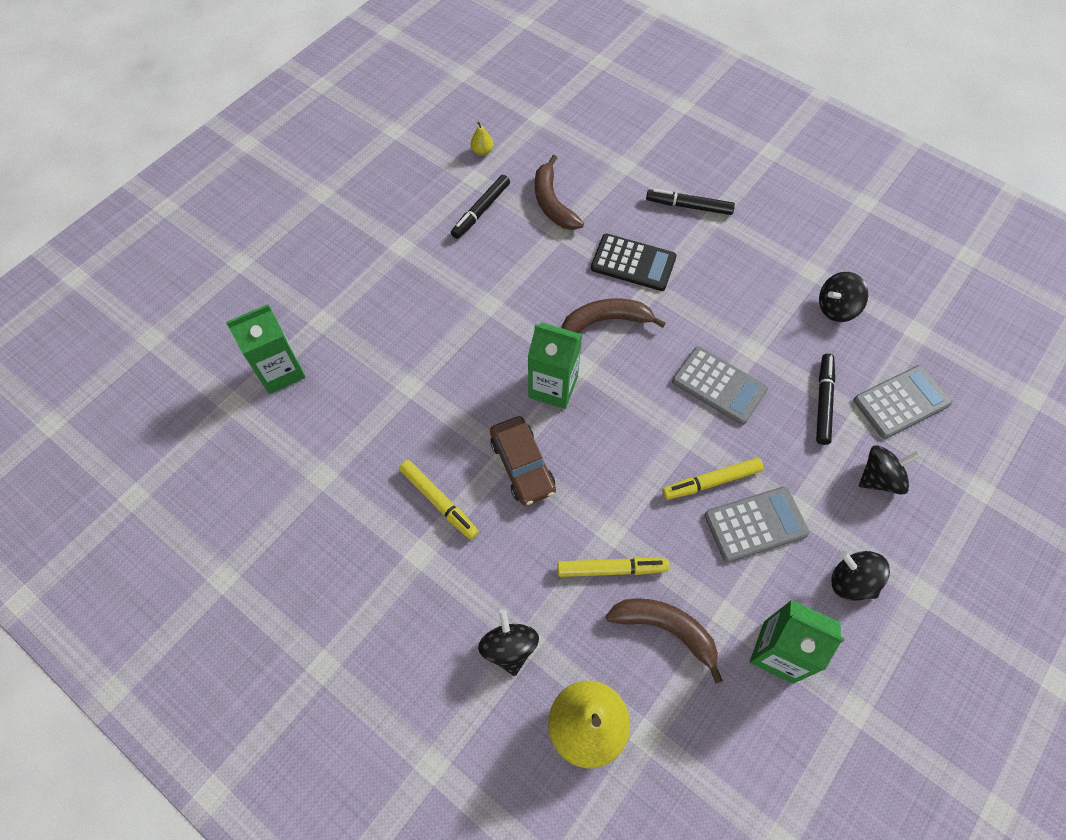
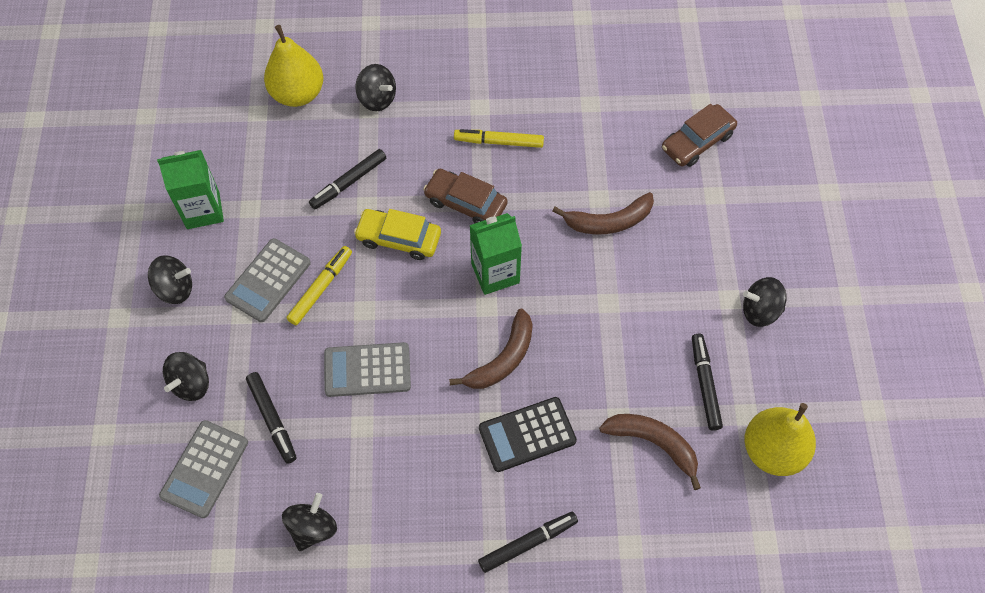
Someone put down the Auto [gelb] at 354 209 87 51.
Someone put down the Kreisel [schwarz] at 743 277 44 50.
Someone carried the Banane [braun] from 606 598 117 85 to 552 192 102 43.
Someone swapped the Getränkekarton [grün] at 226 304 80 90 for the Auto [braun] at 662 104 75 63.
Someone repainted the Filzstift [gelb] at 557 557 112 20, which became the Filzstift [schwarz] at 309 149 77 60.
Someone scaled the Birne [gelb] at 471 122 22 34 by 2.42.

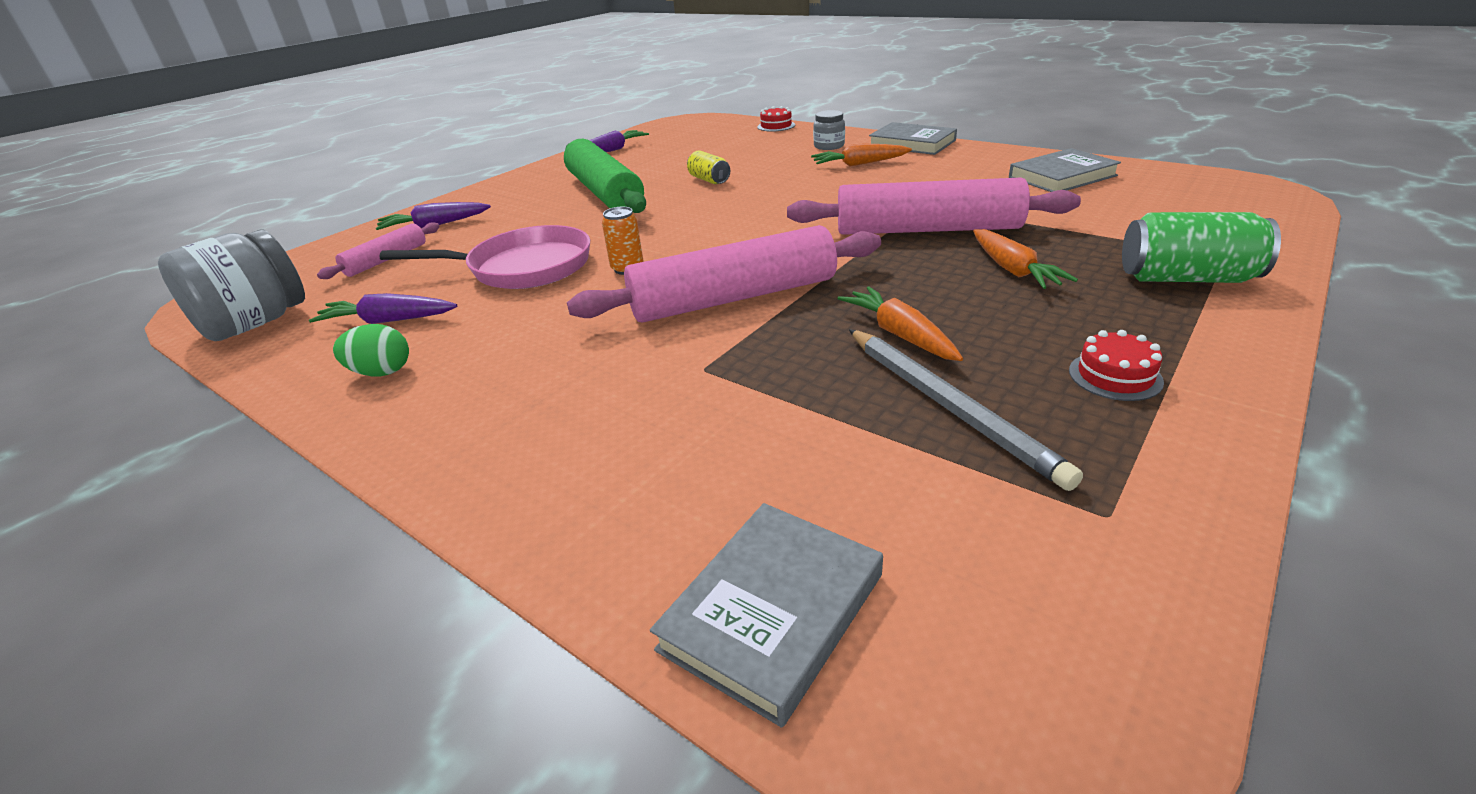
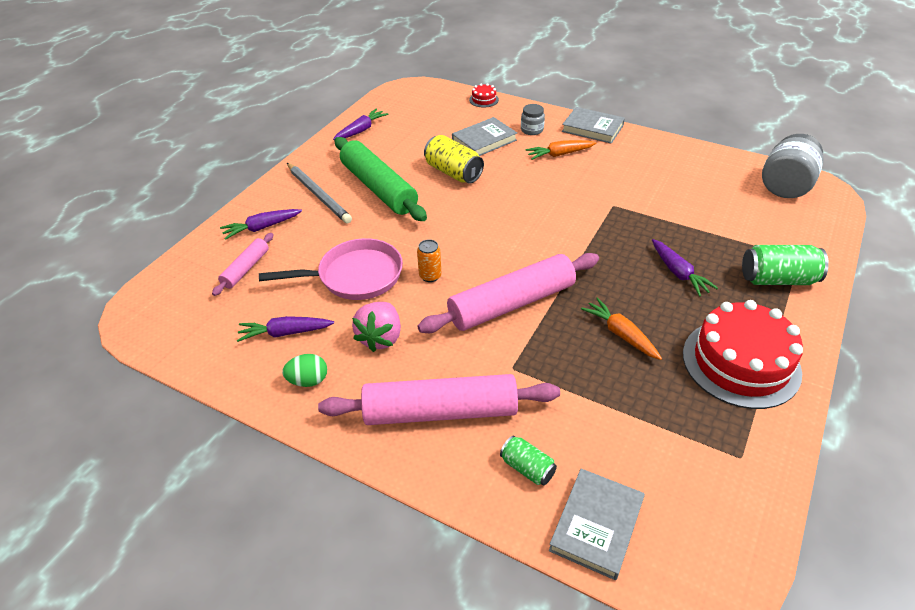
Someone put down the Erdbeere [rosa] at 352 302 49 50.
Someone put down the Dose [grün] at 500 436 57 49.
Someone carried the Einmachglas [grau] from 158 229 147 112 to 762 134 62 64.
Someone carried the Nudelholz [rosa] from 787 178 294 57 to 318 374 242 51.
Someone carried the Bleistift [grau] from 849 329 234 162 to 287 163 65 61.
Someone carried the Buch [grau] from 1009 148 112 44 to 452 117 65 39.
Someone repainted the Karotte [orange] at 973 229 105 60, which became the Karotte [lila] at 652 239 66 58.
Someone scaled the Dose [gelb] at 687 151 43 33 by 1.71.
Someone scaled the Kuchen [rot] at 1069 330 95 71 by 2.45.

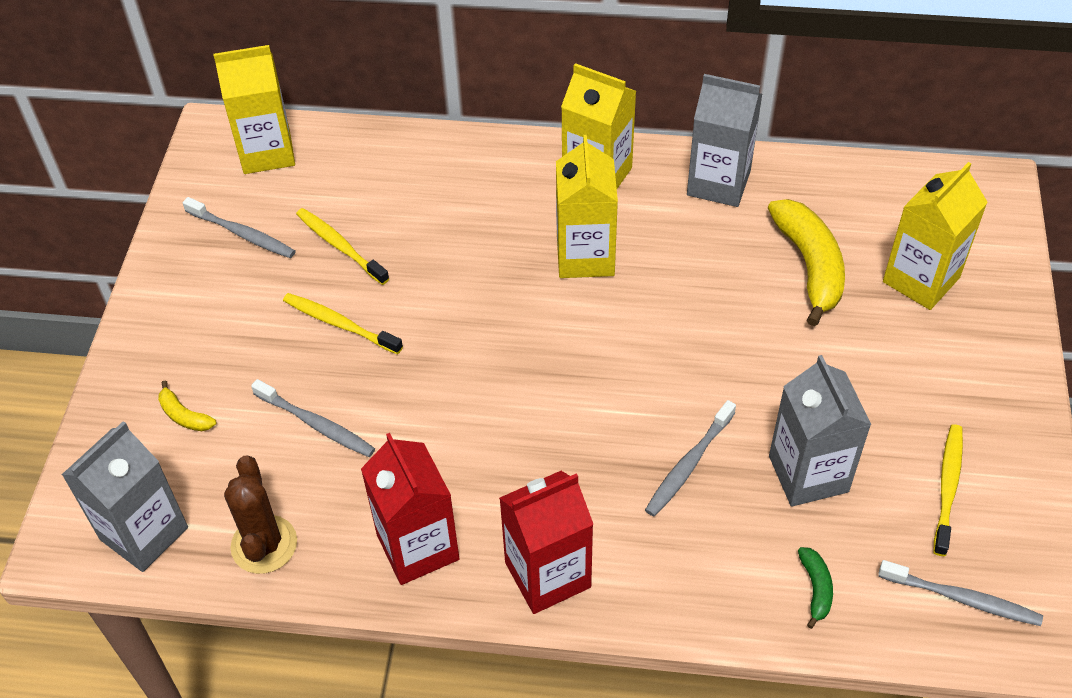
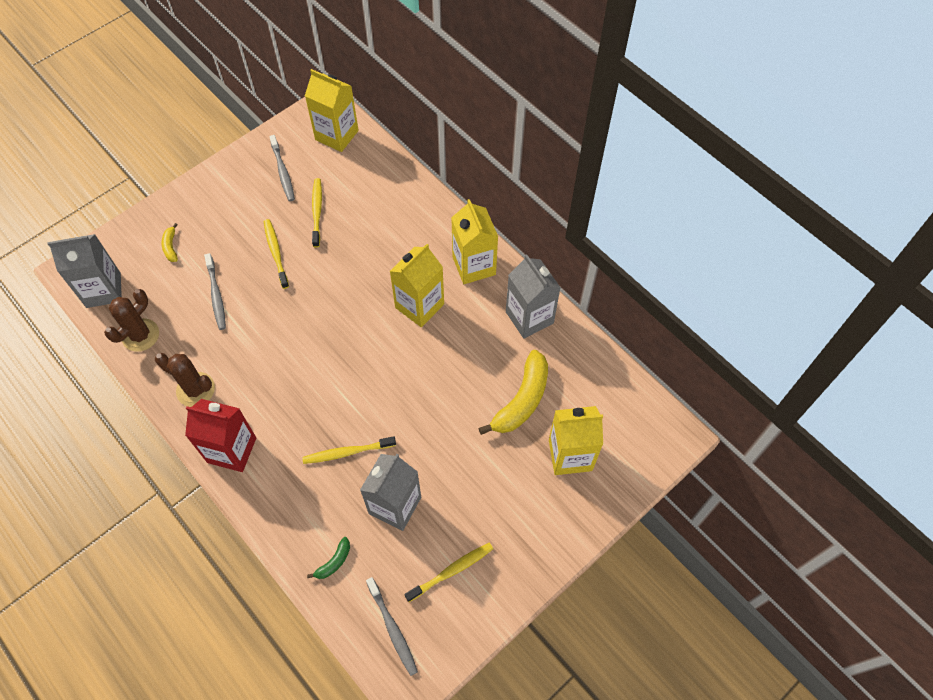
Someone swapped the Getränkekarton [rot] at 361 433 98 152 for the Kaktus [braun] at 155 353 60 54.
Someone repainted the Zahnbürste [grau] at 645 400 91 117, which became the Zahnbürste [gelb] at 302 436 94 28.

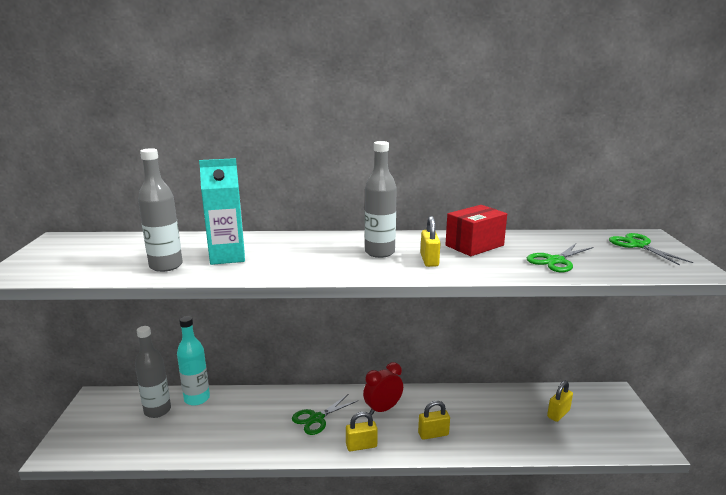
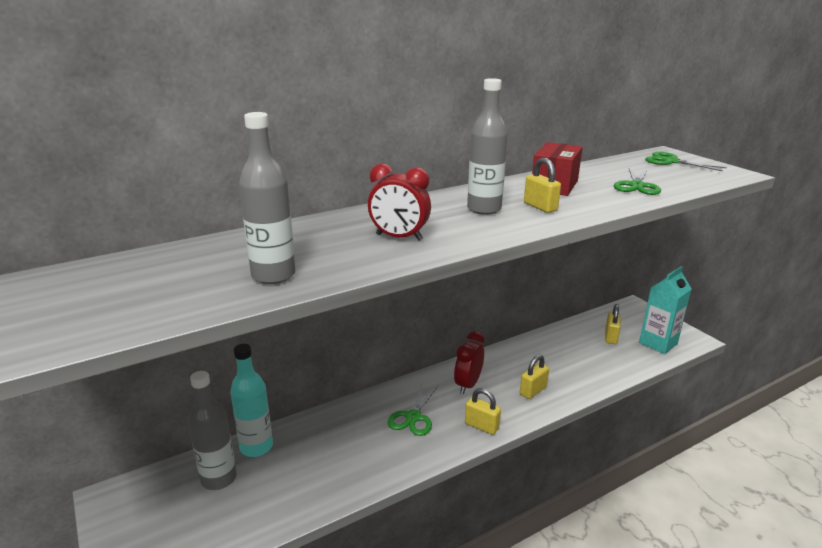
Someone put down the Wecker [rot] at 368 163 63 78.
Someone carried the Getränkekarton [türkis] from 199 158 46 107 to 639 266 53 88.
Someone rotated the Vorhängeschloss [gelb] at 346 412 32 39 by 75 degrees clockwise.

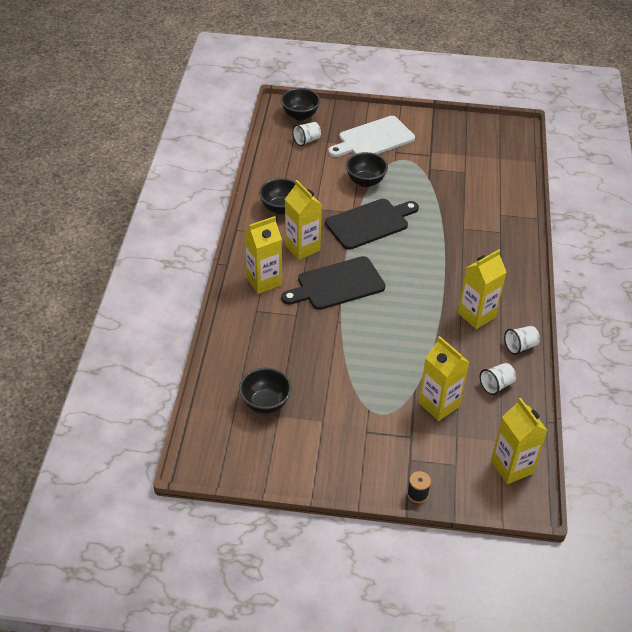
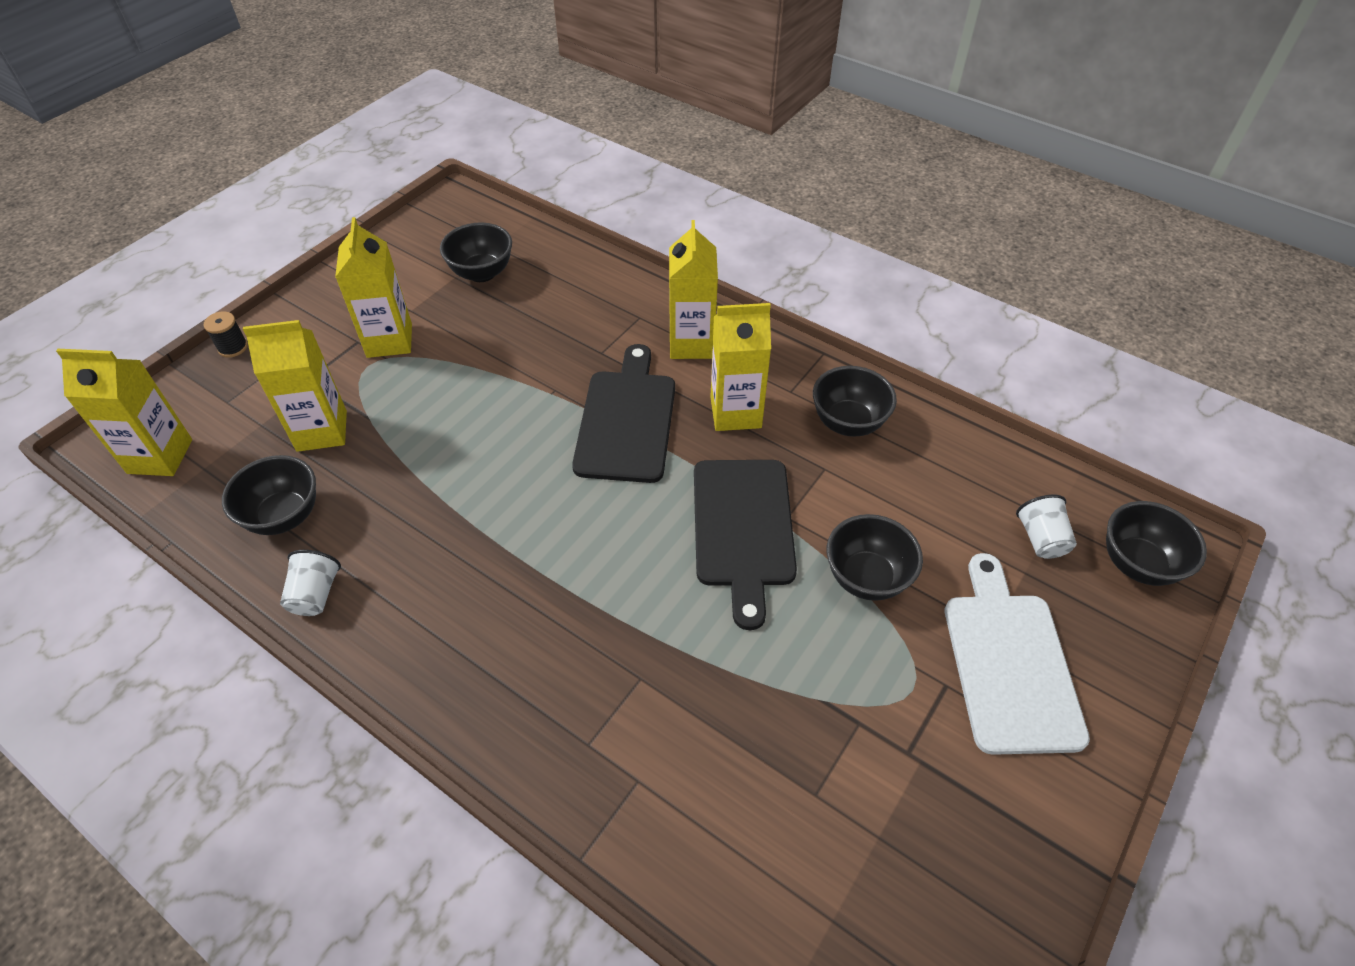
Someone carried the Getränkekarton [gelb] from 458 250 49 79 to 335 217 77 141.
Someone swapped the Becher [weiß] at 480 363 36 32 for the Schüssel [schwarz] at 222 455 94 80.

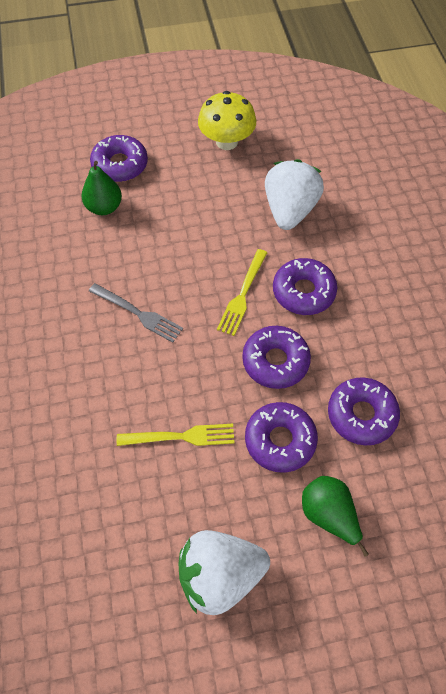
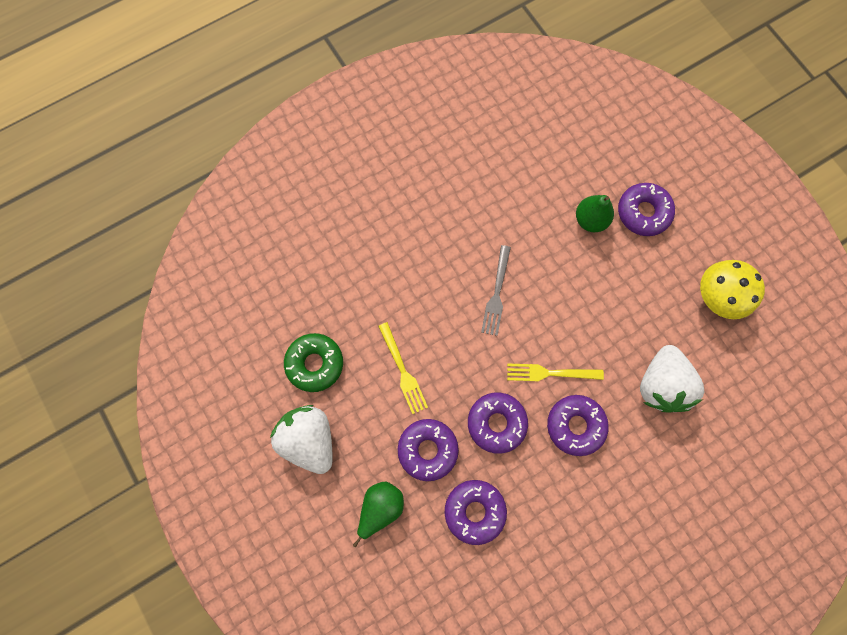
Someone put down the Donut [grün] at 284 333 59 59.
Someone rotated the Erdbeere [weiß] at 265 159 59 71 by 105 degrees clockwise.

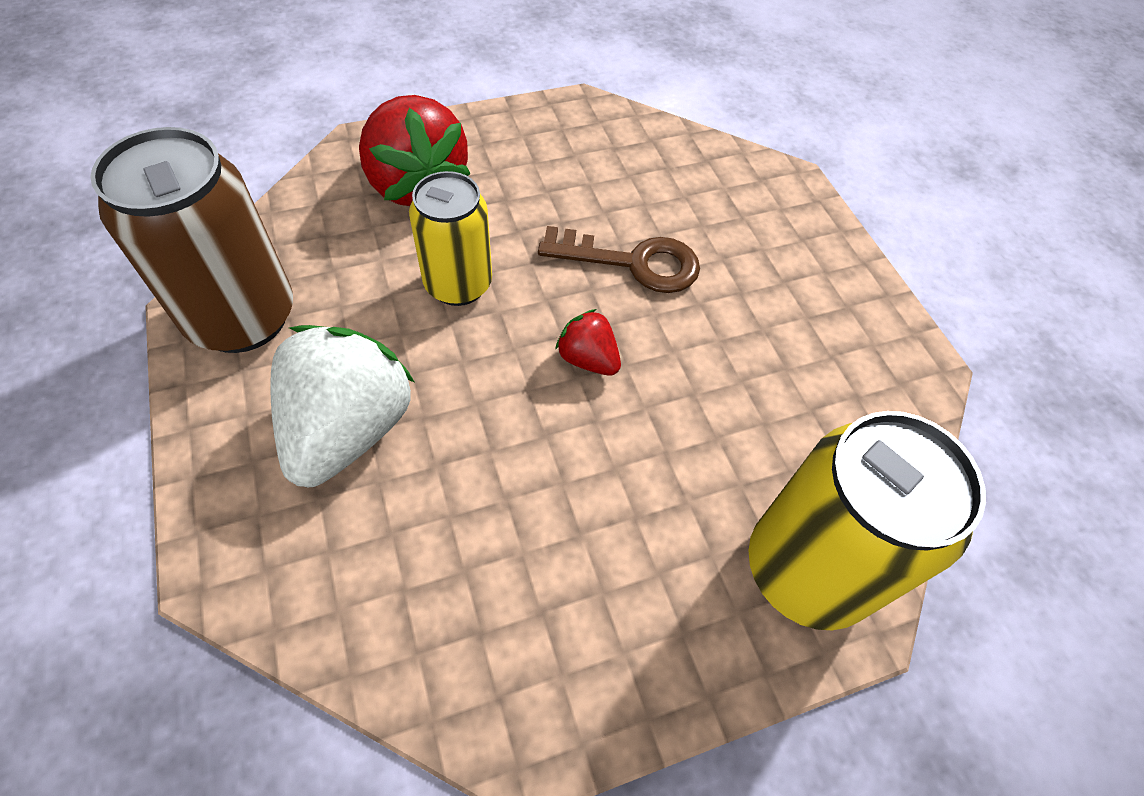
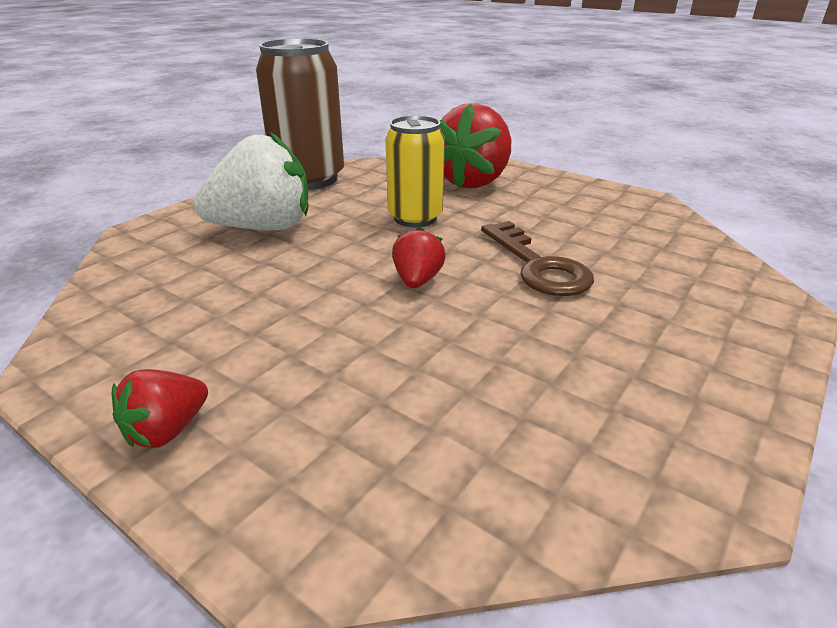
Someone took away the Dose [gelb] at 749 411 237 219.
Someone put down the Erdbeere [rot] at 112 369 96 79.

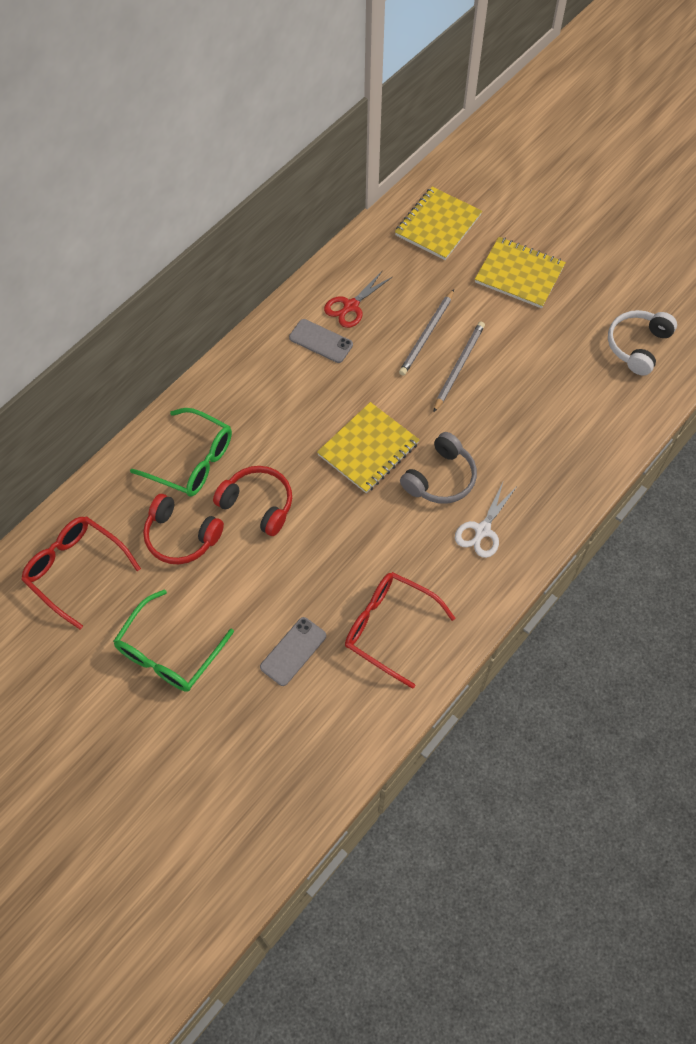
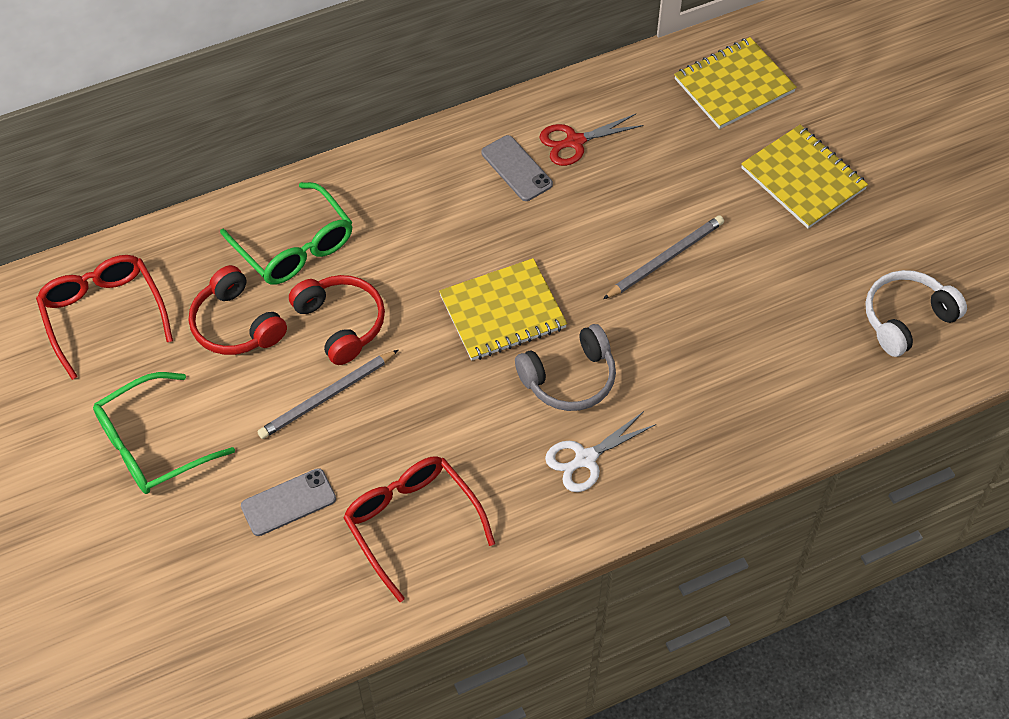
Someone carried the Bleistift [grau] from 399 289 55 86 to 257 350 141 89.

